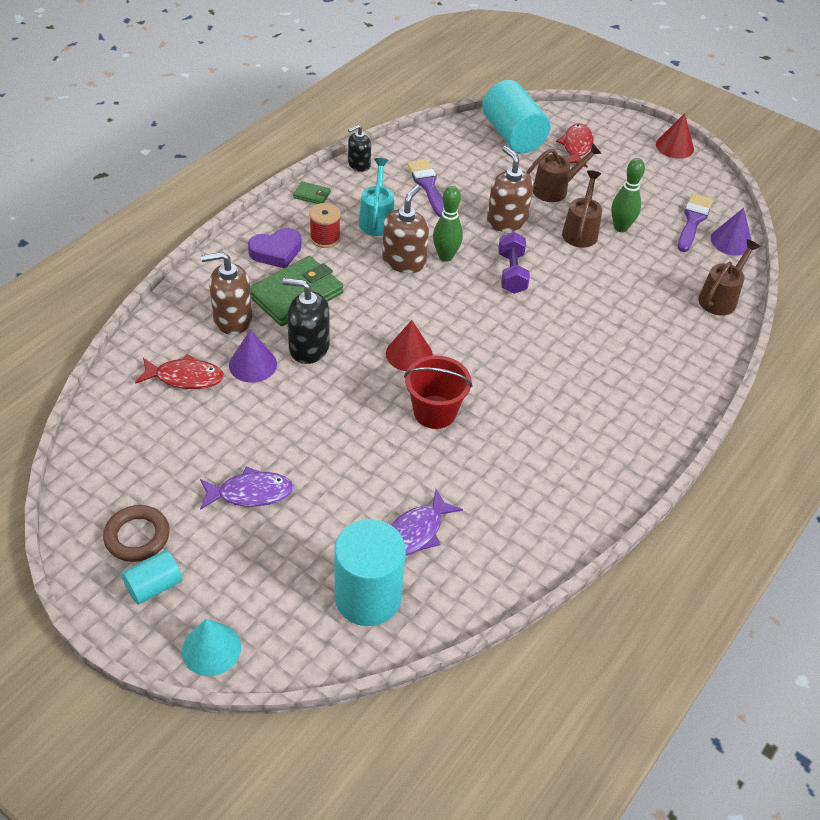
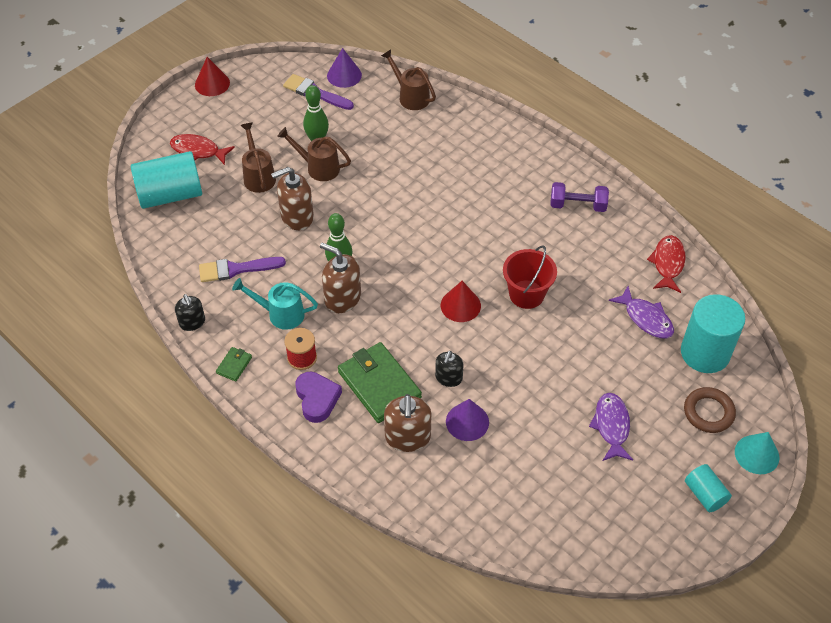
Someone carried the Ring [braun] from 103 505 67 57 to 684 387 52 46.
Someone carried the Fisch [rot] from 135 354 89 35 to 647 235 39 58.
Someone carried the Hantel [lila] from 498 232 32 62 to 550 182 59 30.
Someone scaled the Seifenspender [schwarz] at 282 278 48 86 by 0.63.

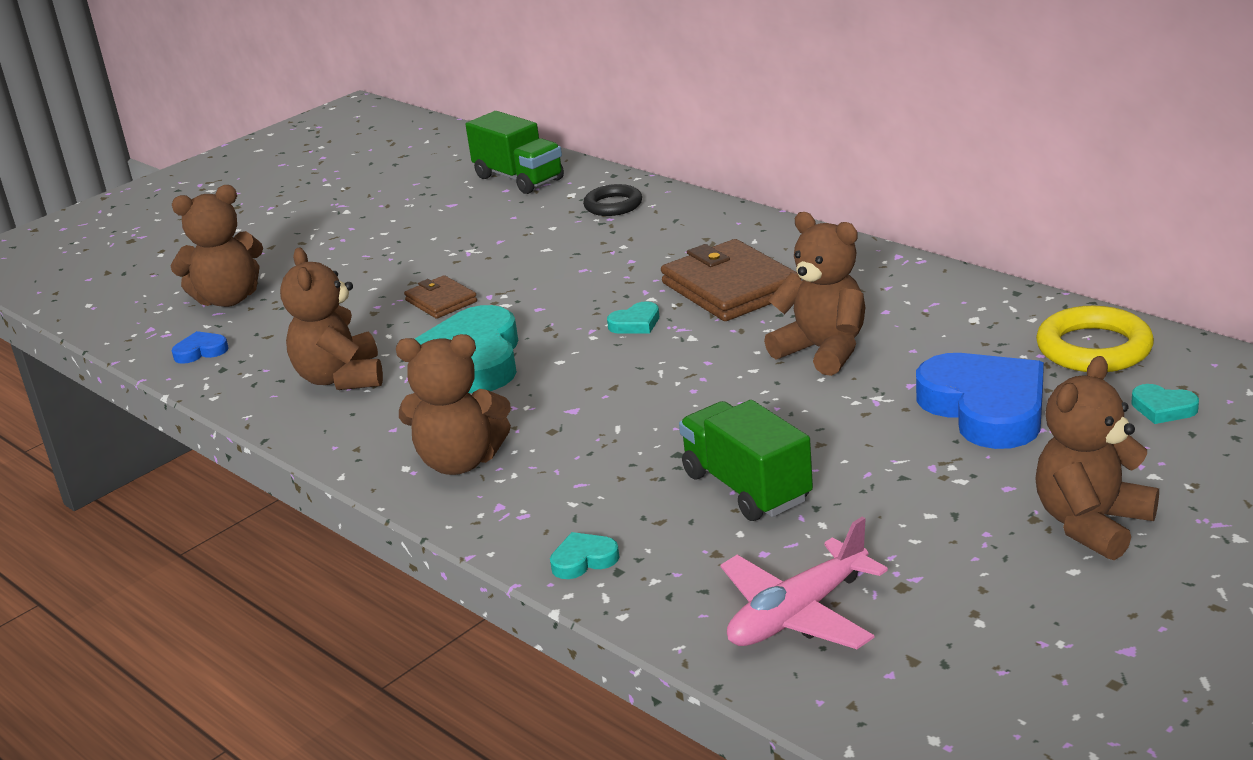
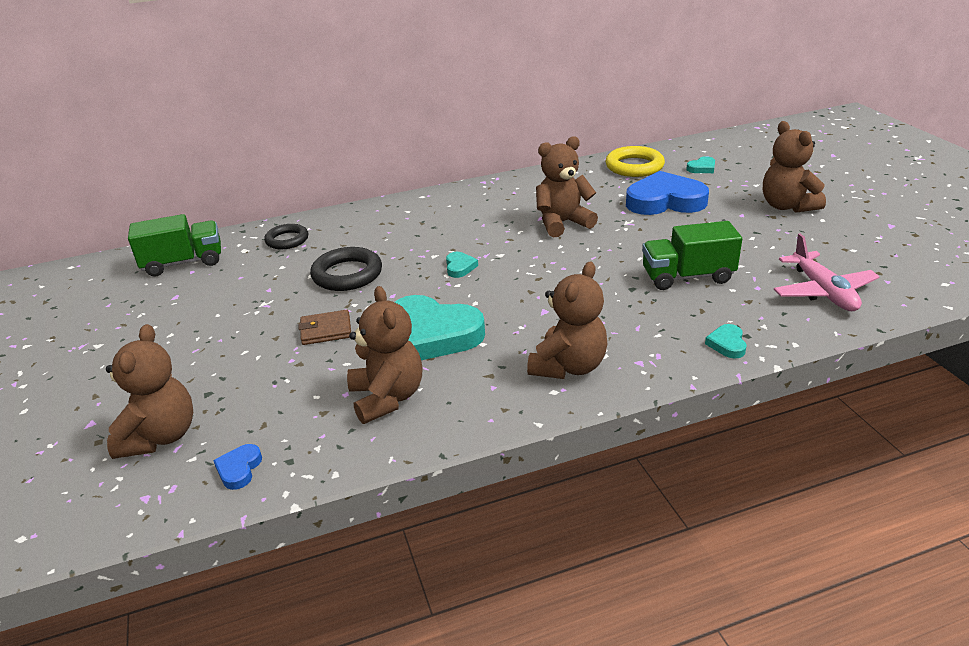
Someone took away the Geldbörse [braun] at 661 239 140 82.
Someone put down the Ring [schwarz] at 310 247 72 44.
Someone rotated the Teddybär [braun] at 280 247 103 143 by 120 degrees counterclockwise.

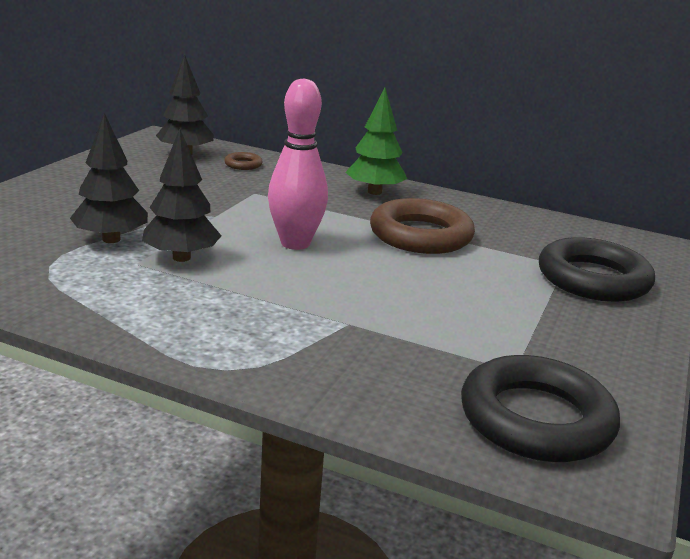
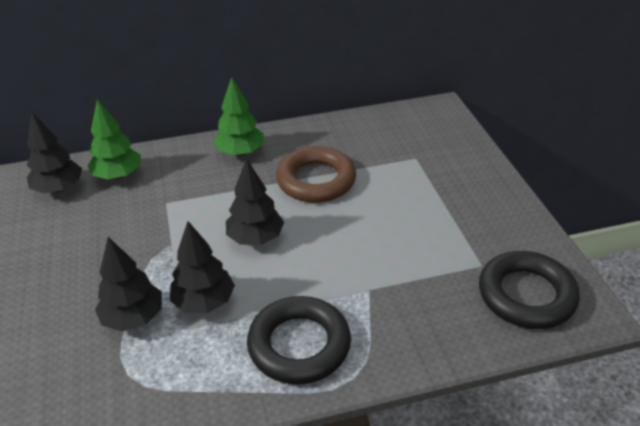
Someone carried the Ring [schwarz] from 539 237 116 65 to 247 296 104 89.
Someone swapped the Ring [braun] at 224 152 39 18 for the Baum [grün] at 88 99 53 81.
Someone swapped the Bowlingkegel [rosa] at 268 78 60 172 for the Baum [schwarz] at 226 158 58 87.

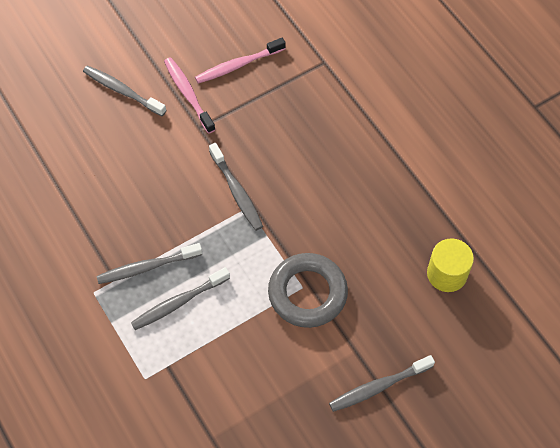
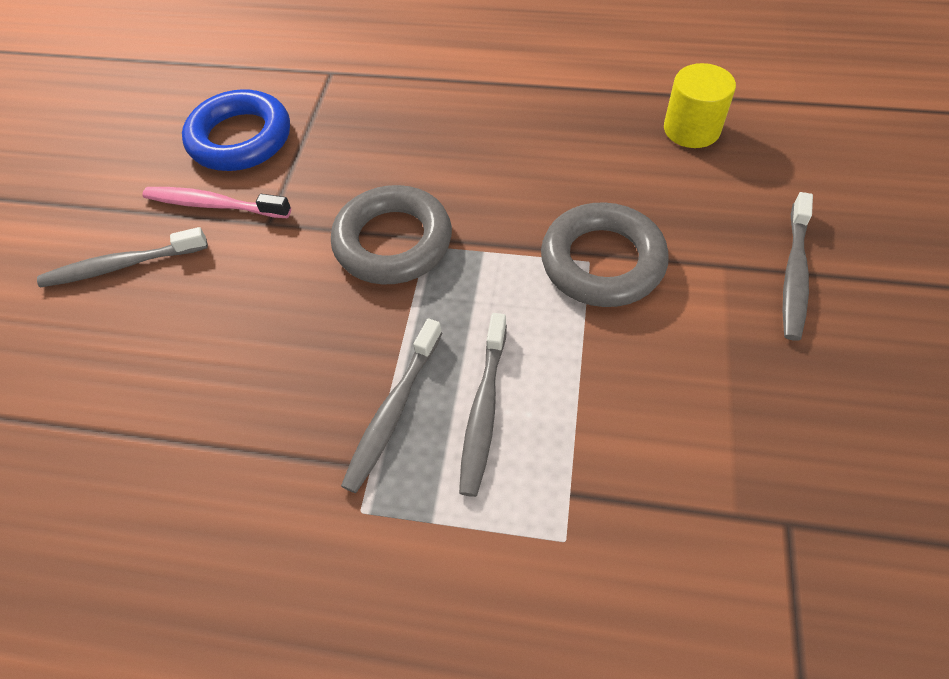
Someone swapped the Zahnbürste [rosa] at 195 38 91 46 for the Ring [blau] at 182 89 108 82.
Someone swapped the Zahnbürste [grau] at 209 143 54 88 for the Ring [grau] at 331 185 121 99.

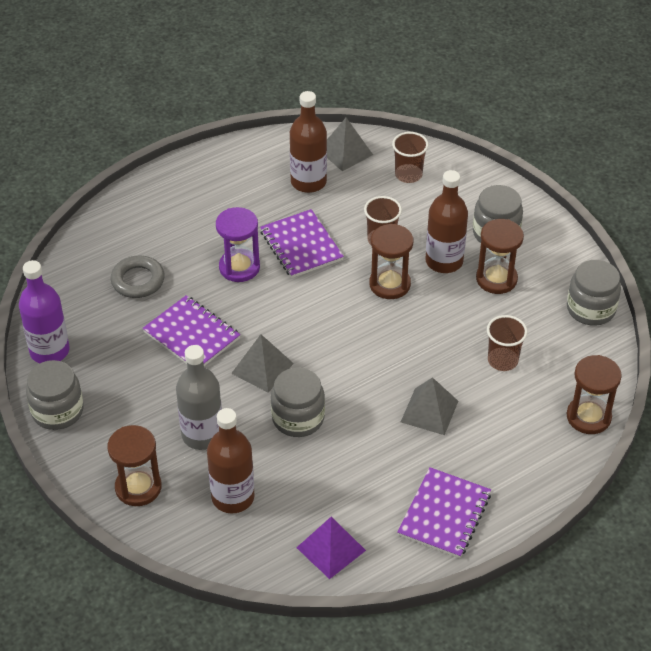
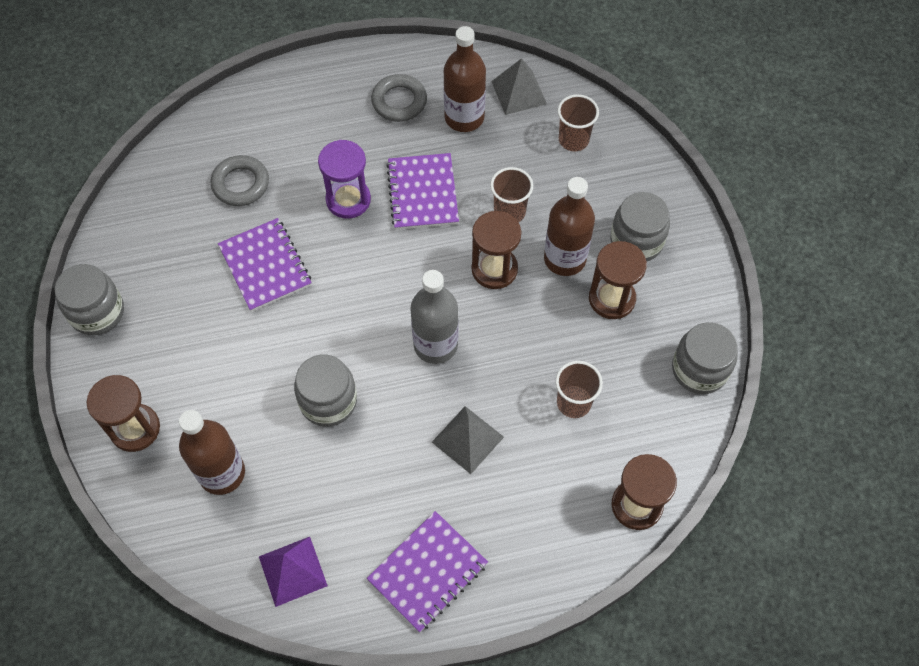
Someone took away the Flasche [lila] at 19 260 50 103.
Someone took away the Pyramide [grau] at 231 334 63 59.
Someone put down the Ring [grau] at 371 74 56 48.
Someone carried the Flasche [grau] from 176 345 46 105 to 410 270 48 94.

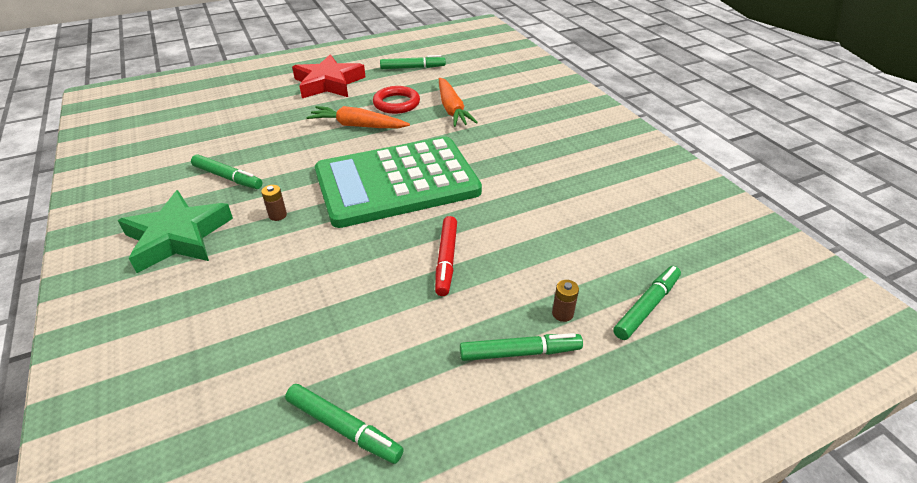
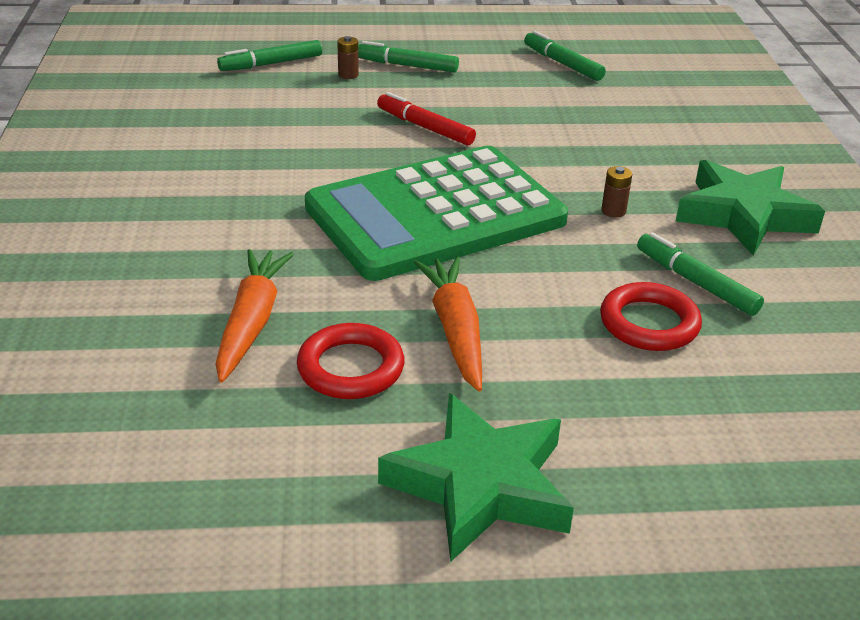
Someone took away the Filzstift [grün] at 380 55 66 14.
Someone put down the Ring [rot] at 600 282 102 69.
Someone repainted the Stern [rot] at 292 54 73 44, which became the Stern [grün] at 378 393 196 169.
Someone rotated the Karotte [orange] at 306 106 104 22 by 135 degrees counterclockwise.
Someone rotated the Taschenrechner [grün] at 315 136 167 92 by 150 degrees clockwise.
Someone rotated the Filzstift [rot] at 435 216 22 80 by 75 degrees counterclockwise.

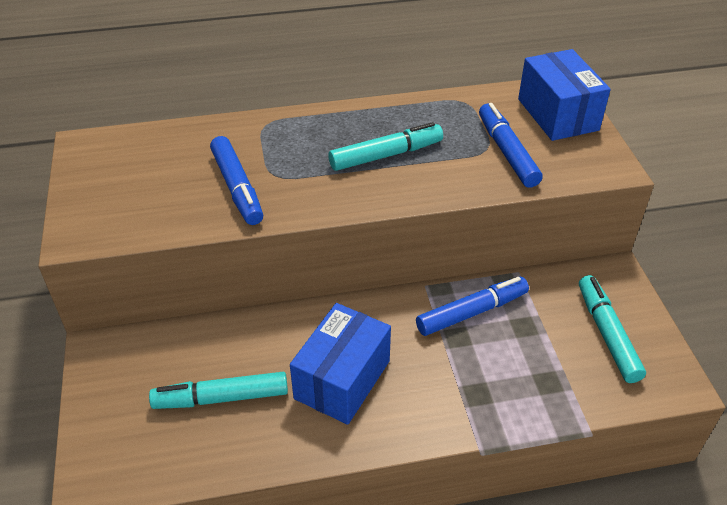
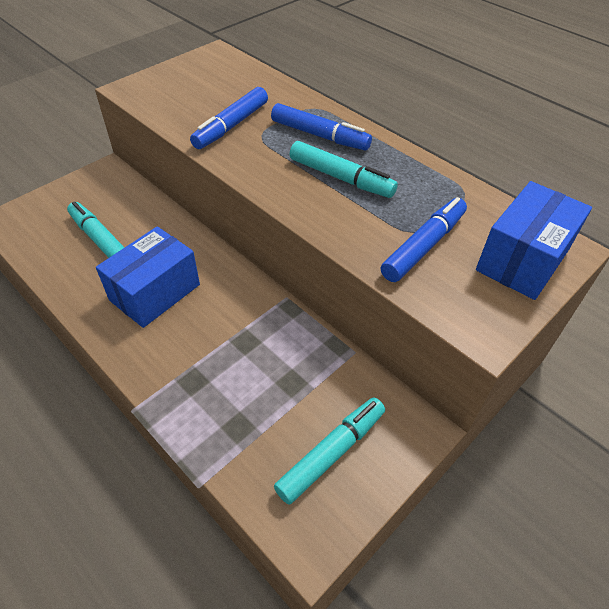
Someone carried the Filzstift [blau] from 416 277 113 59 to 271 103 101 48.
Someone rotated the Schachtel [blau] at 290 303 101 122 by 45 degrees counterclockwise.

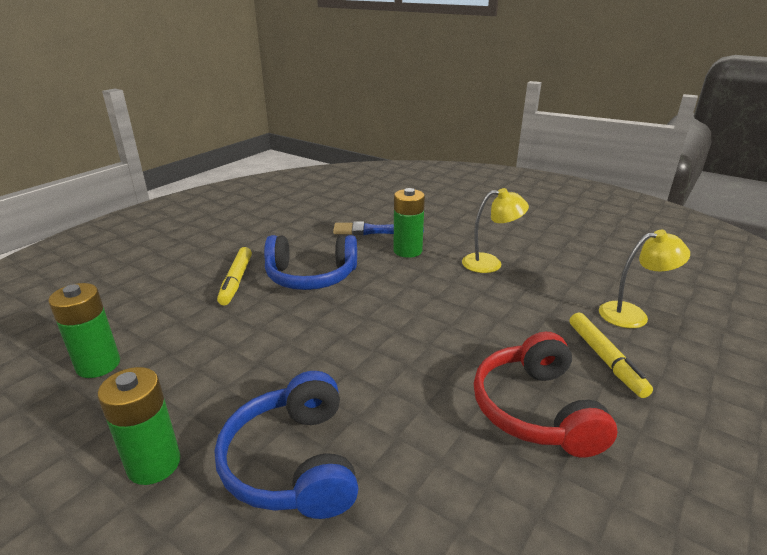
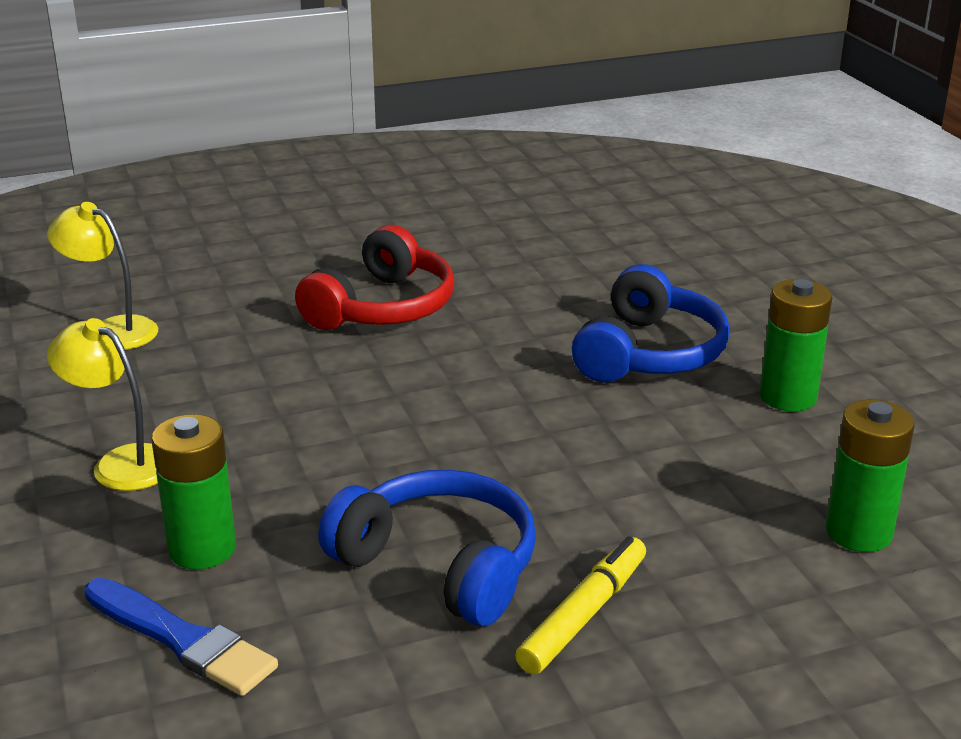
Someone took away the Filzstift [gelb] at 570 313 83 85.

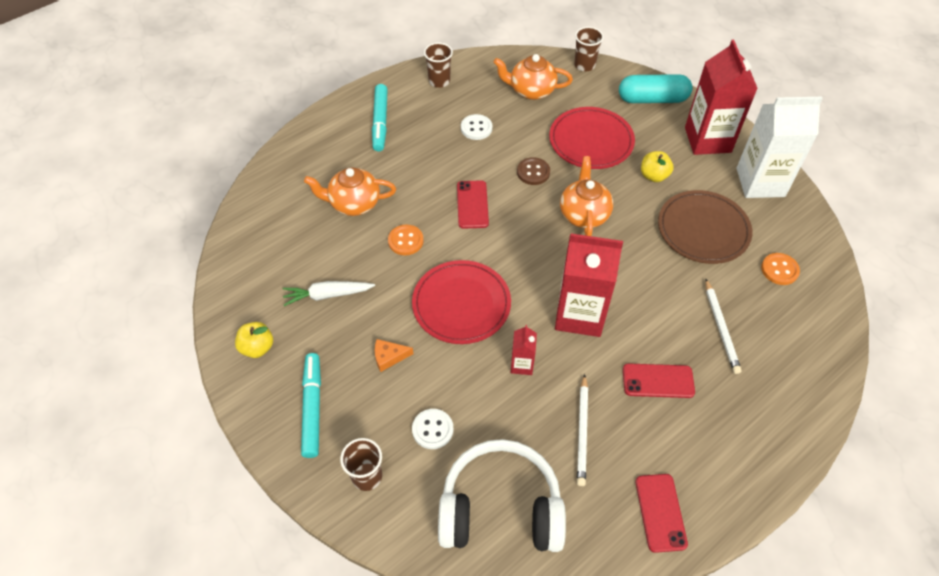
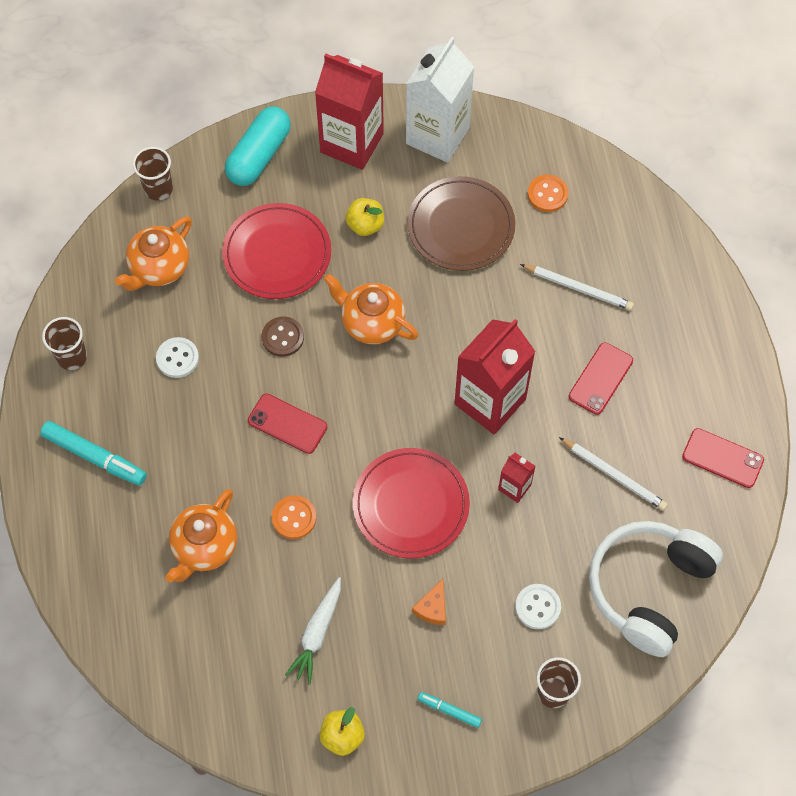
Someone scaled the Filzstift [türkis] at 301 353 20 105 by 0.54.

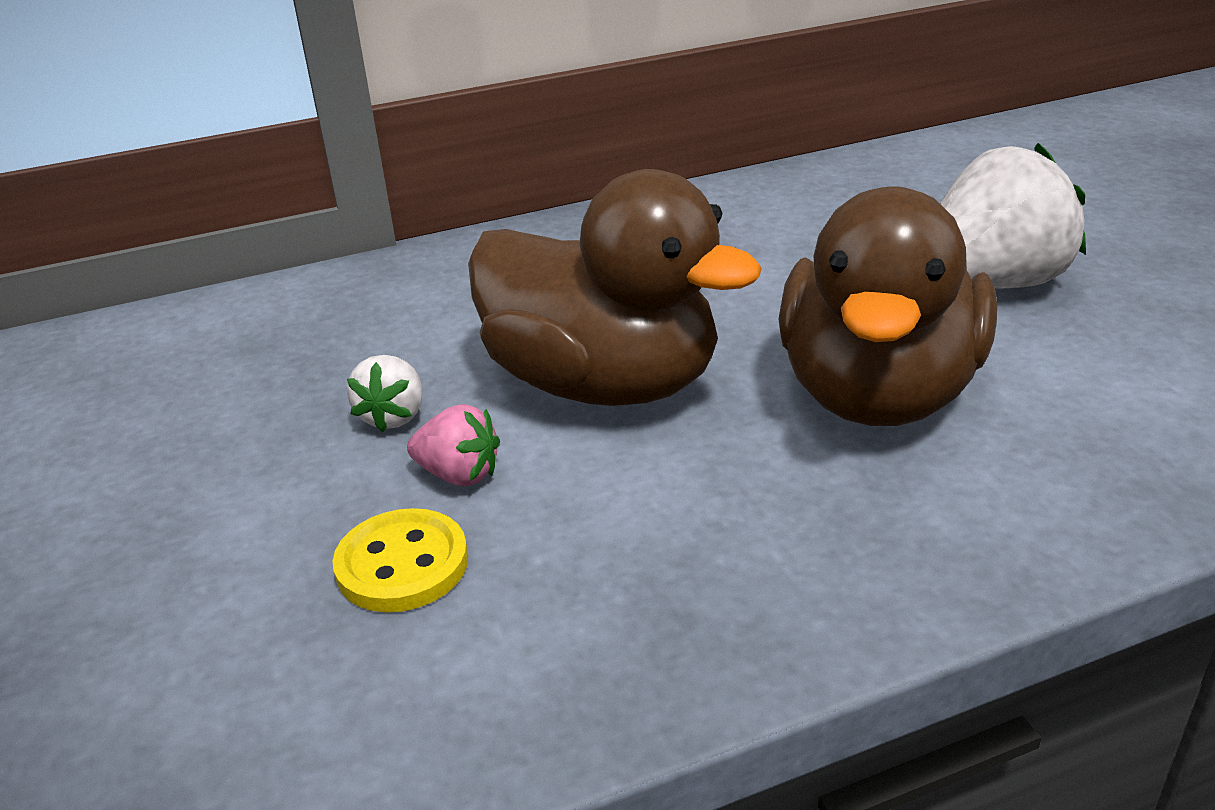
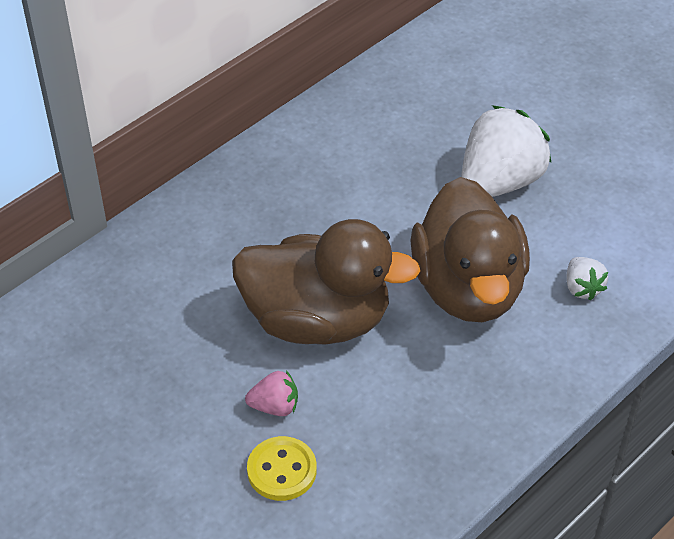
Someone carried the Erdbeere [weiß] from 347 355 76 77 to 566 257 42 44.

